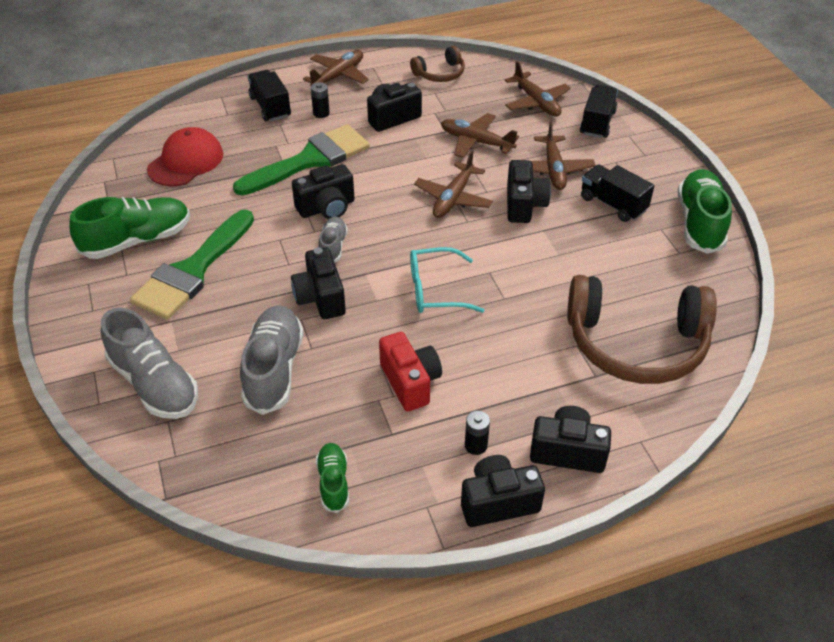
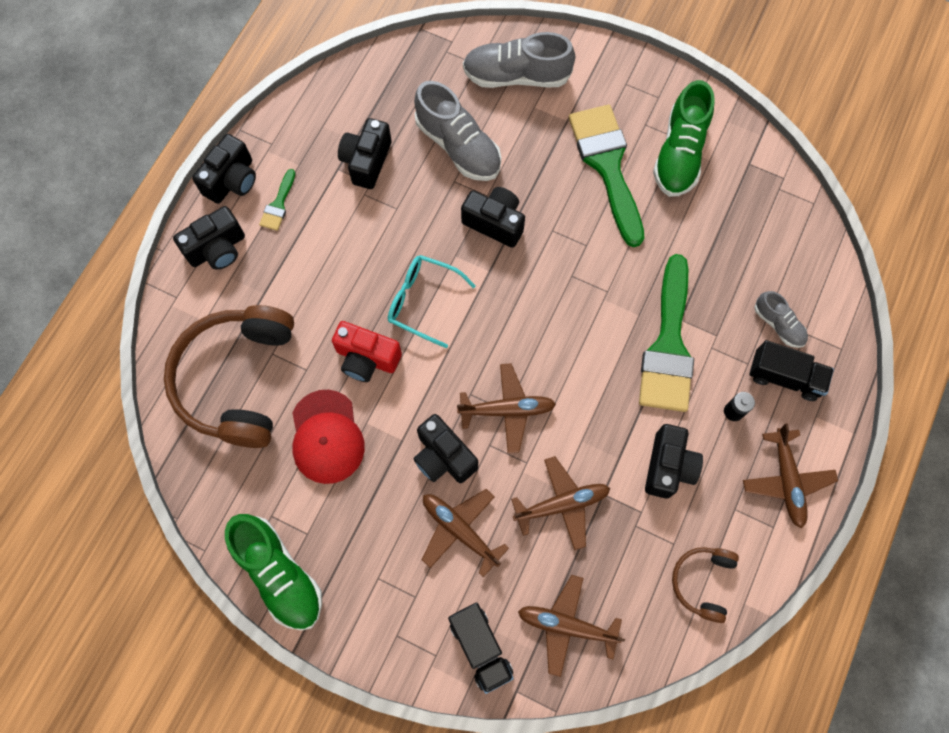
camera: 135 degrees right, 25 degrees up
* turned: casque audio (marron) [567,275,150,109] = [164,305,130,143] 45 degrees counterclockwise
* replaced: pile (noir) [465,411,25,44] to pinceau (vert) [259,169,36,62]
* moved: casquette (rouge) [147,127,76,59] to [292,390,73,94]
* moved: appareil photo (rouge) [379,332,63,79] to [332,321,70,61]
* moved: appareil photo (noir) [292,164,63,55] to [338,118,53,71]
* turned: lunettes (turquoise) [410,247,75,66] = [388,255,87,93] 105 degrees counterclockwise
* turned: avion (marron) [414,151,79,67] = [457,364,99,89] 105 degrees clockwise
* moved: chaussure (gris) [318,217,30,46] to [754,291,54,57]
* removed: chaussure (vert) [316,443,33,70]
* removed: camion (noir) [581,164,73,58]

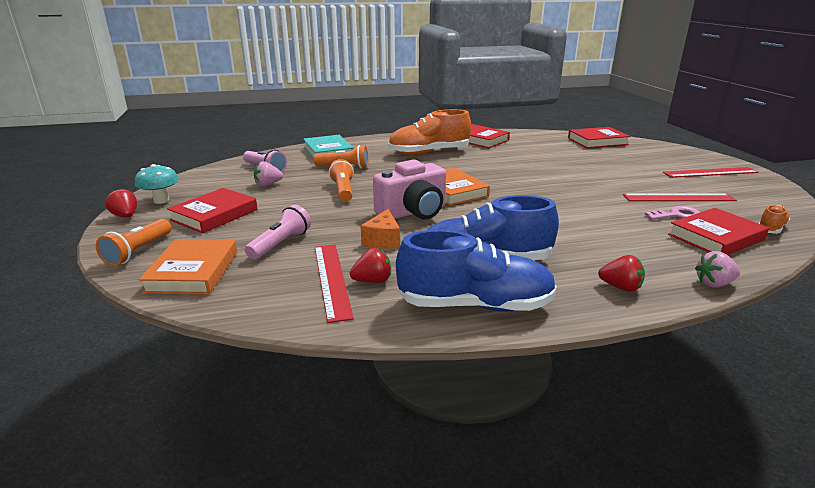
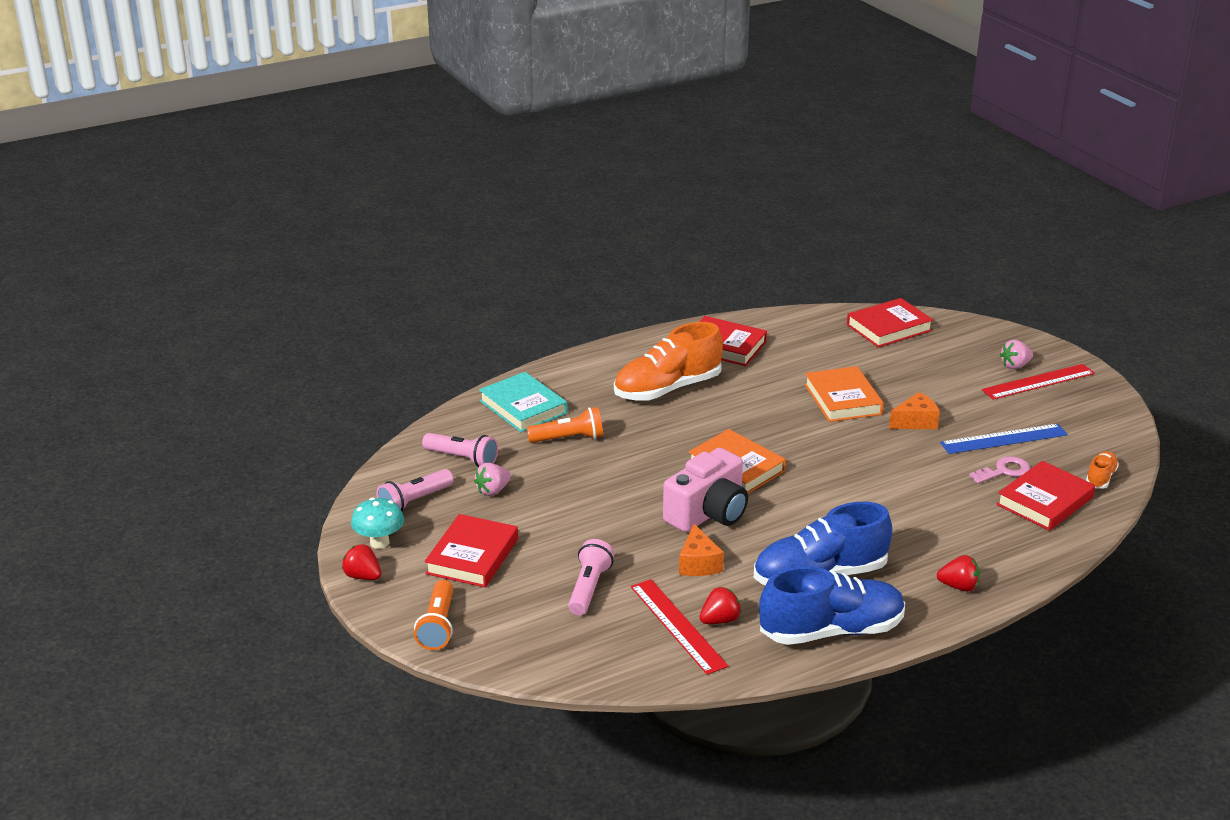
camera: 15 degrees left, 5 degrees up
* added: lampe de poche (rose) [376,469,78,42]
* moved: livre (orange) [139,239,98,56] to [804,366,80,56]
* added: fromage (orange) [889,392,51,37]
* recoloured: règle (rouge) [623,193,114,8] to règle (bleu) [940,424,128,30]
* moved: fraise (rose) [695,251,45,37] to [1000,340,33,29]
* removed: lampe de poche (orange) [329,159,25,43]

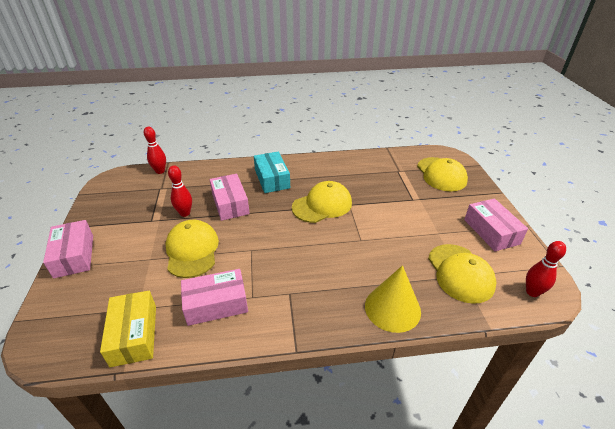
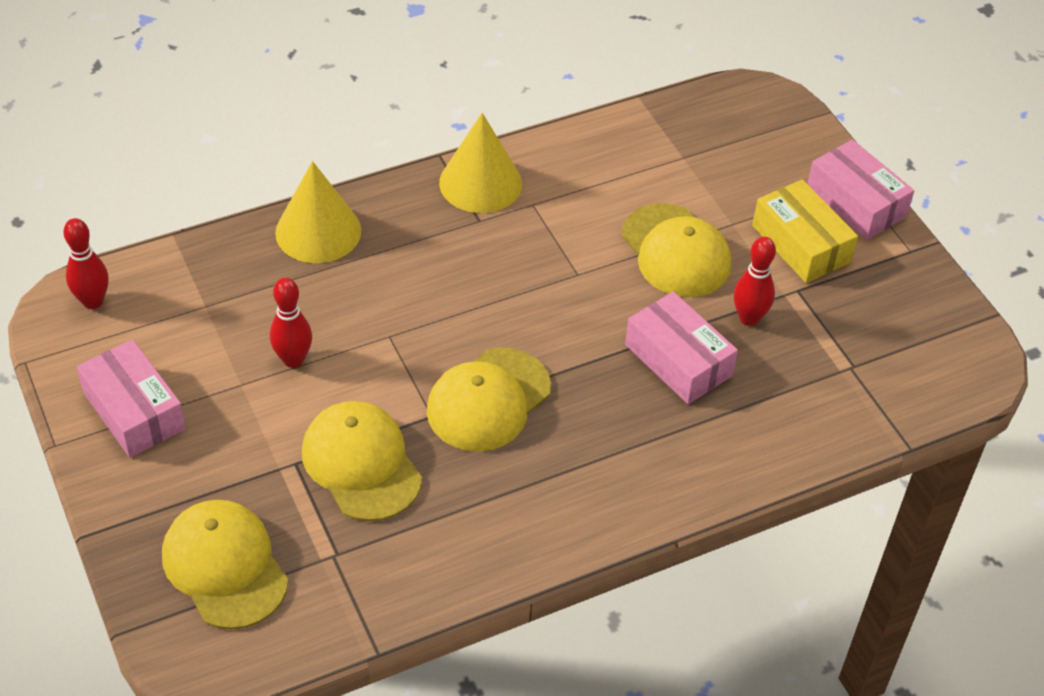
camera: 160 degrees right, 10 degrees up
* moved: quille (rouge) [144,127,22,47] to [270,278,42,90]
* moved: casquette (jaune) [428,244,69,60] to [302,401,120,120]
* added: cône (jaune) [439,113,83,100]
* moved: boîte (jaune) [100,291,56,76] to [752,179,106,104]
* removed: boîte (rose) [181,269,67,57]
* removed: boîte (turquoise) [254,152,36,41]

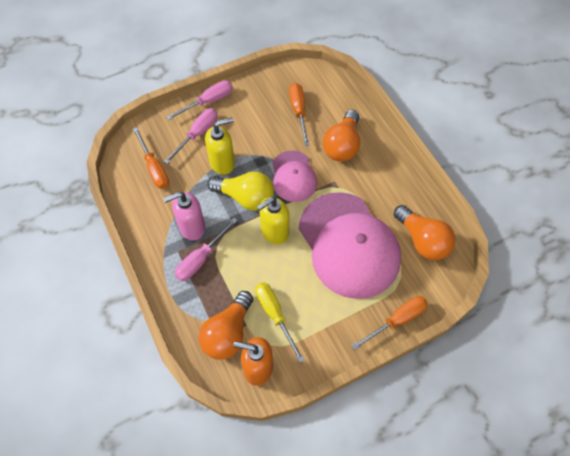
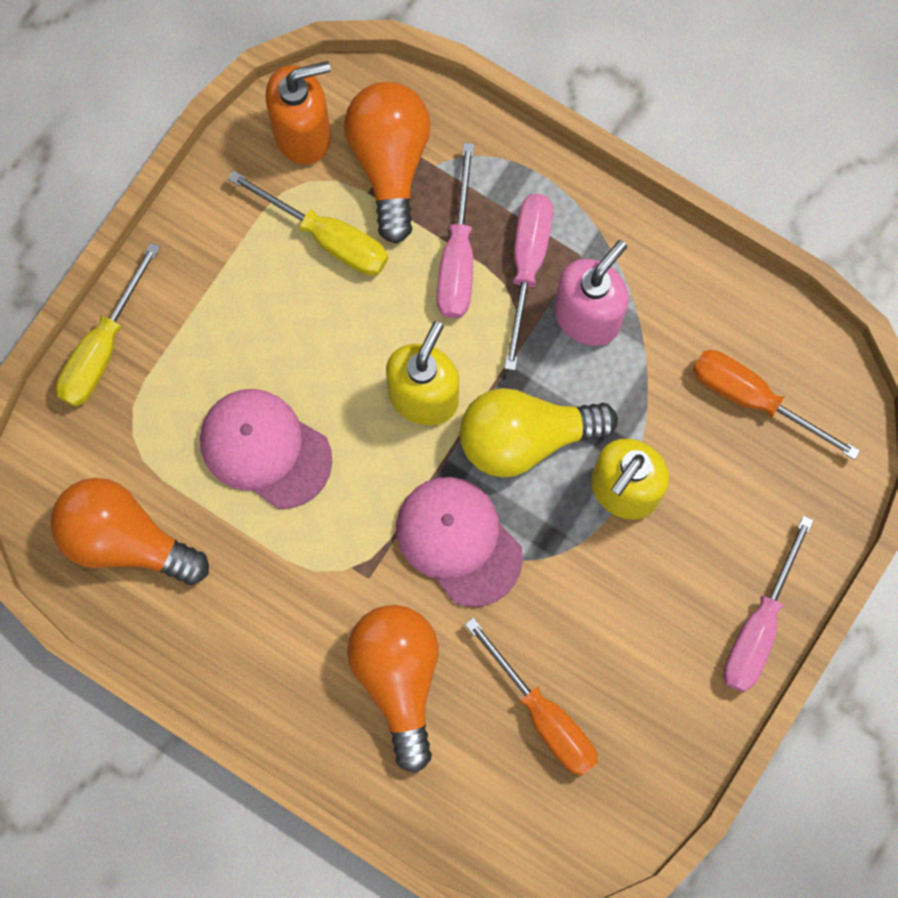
camera: 150 degrees right, 15 degrees up
* recoloured: tournevis (orange) [351,296,77,54] to tournevis (jaune) [56,242,104,165]
* resized: casquette (rose) [299,192,102,107] = [200,389,132,120] x0.53
* moved: tournevis (rose) [164,108,54,56] to [437,143,37,175]

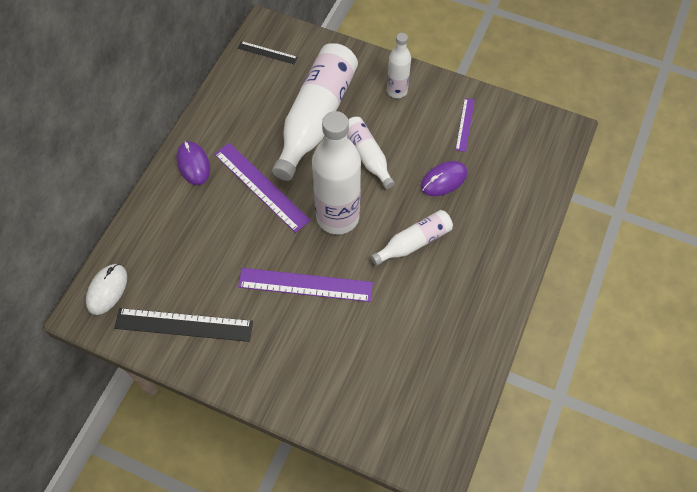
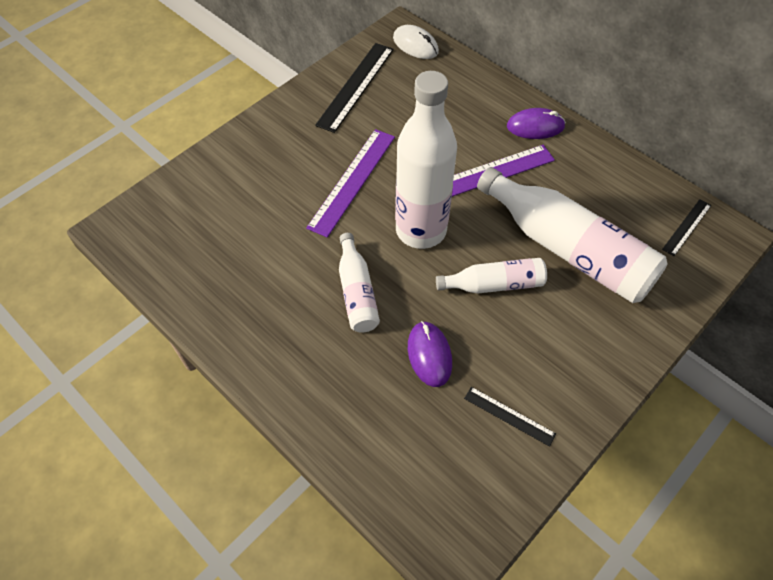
camera: 110 degrees right, 5 degrees down
* recoloured: règle (violet) [456,98,19,54] to règle (noir) [464,387,92,60]
* removed: bouteille (blanc) [387,33,24,65]

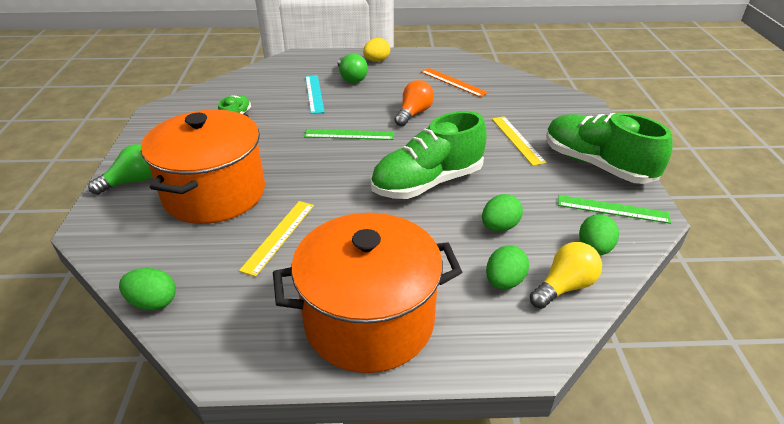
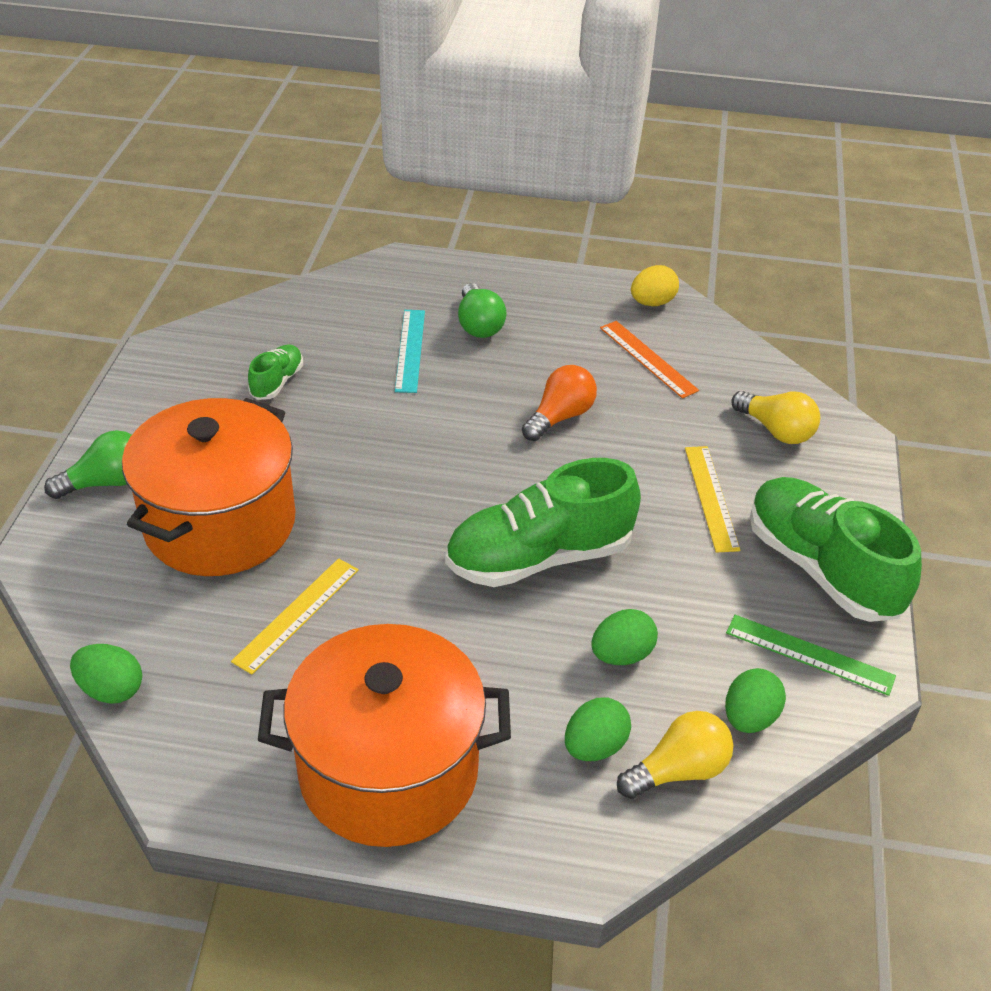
camera: 10 degrees right, 5 degrees up
* moved: œuf (jaune) [363,38,27,24] to [631,265,48,41]
* added: ampoule (jaune) [731,391,89,53]
* removed: règle (vert) [304,129,90,11]

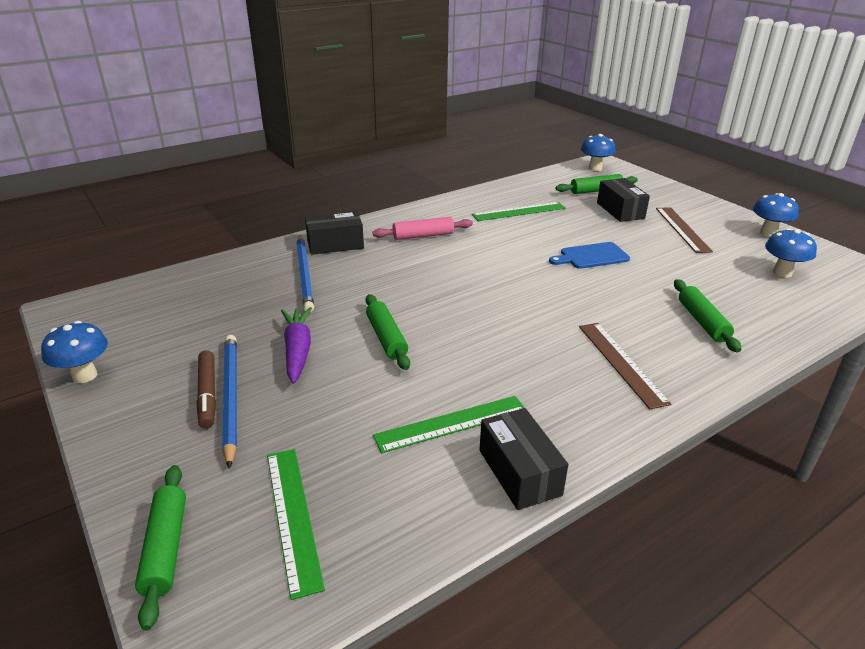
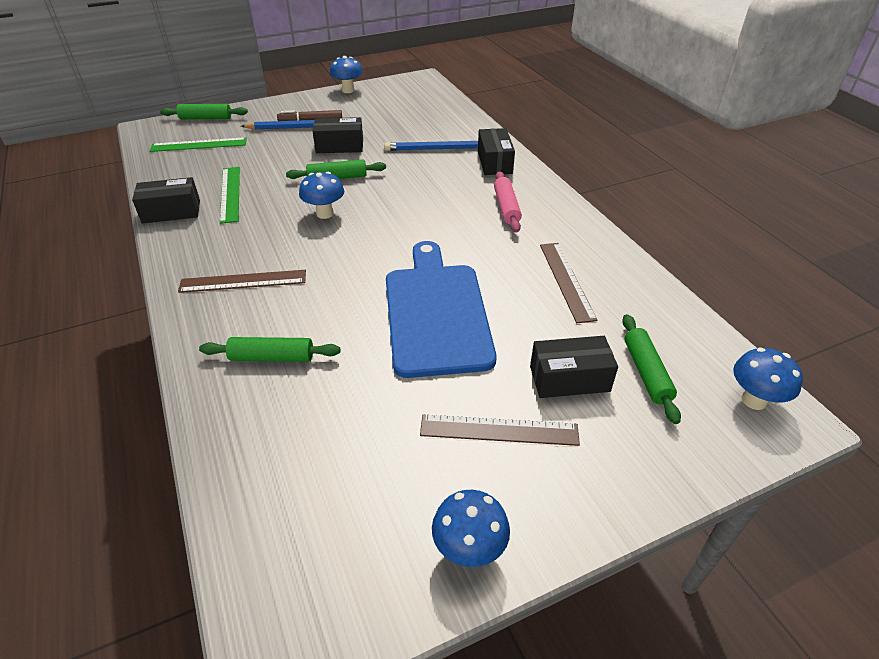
camera: 100 degrees right, 10 degrees up
* moved: champignon (bleu) [765,228,52,50] to [299,172,45,47]
* replaced: carotte (violet) [281,307,31,77] to boîte (noir) [312,117,51,36]
* resized: planche à découper (bleu) [549,242,81,27] = [386,241,111,137] x2.05
* recoloured: règle (vert) [472,202,94,19] to règle (marron) [540,243,57,80]

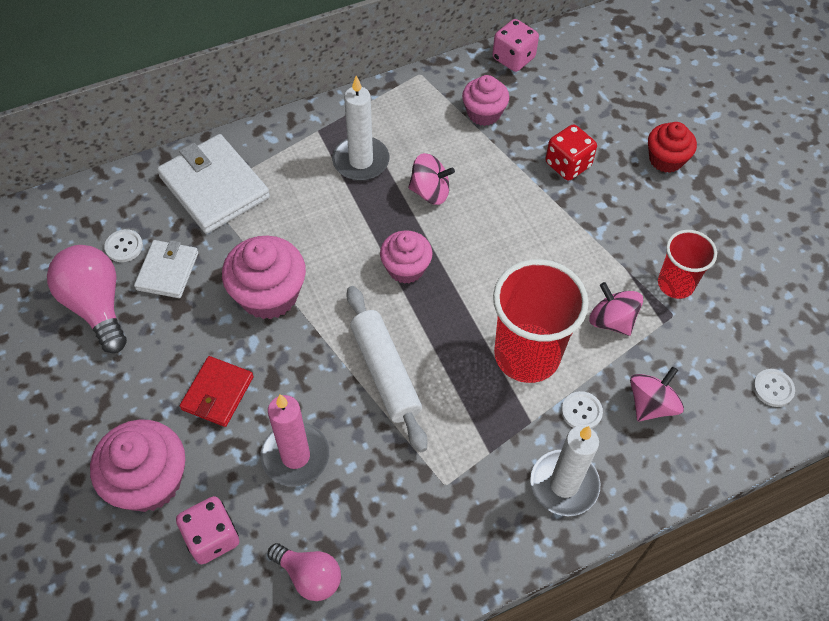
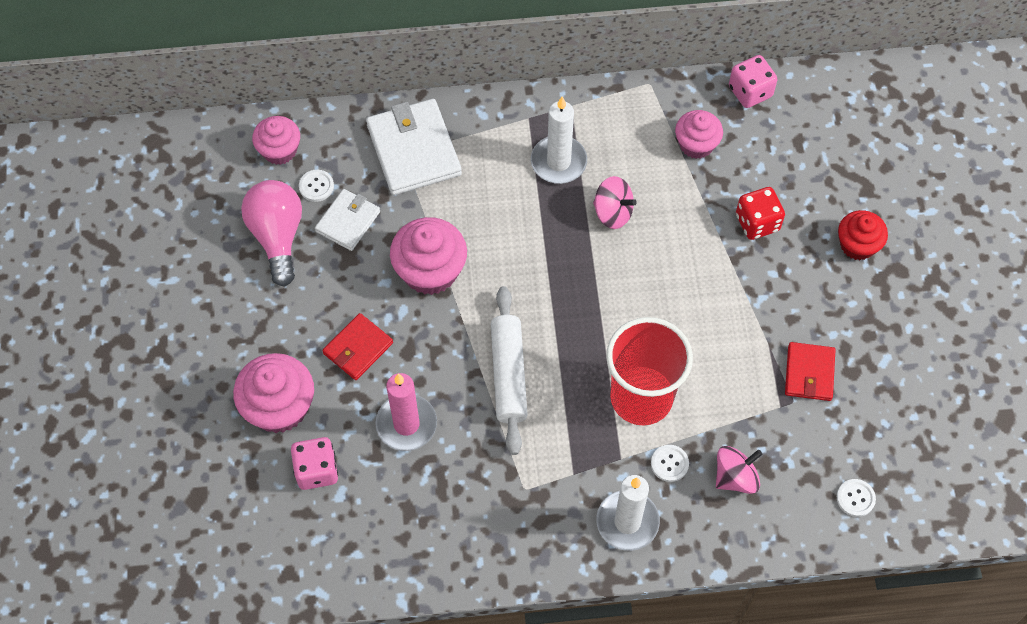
camera: 20 degrees right, 5 degrees up
* moved: muffin (rose) [380,230,52,54] to [252,116,48,49]
* replaced: gobelet (rouge) [658,230,59,69] to portefeuille (rouge) [785,342,51,59]
* removed: ampoule (rose) [268,543,73,58]
* removed: toupie (rose) [589,282,54,54]

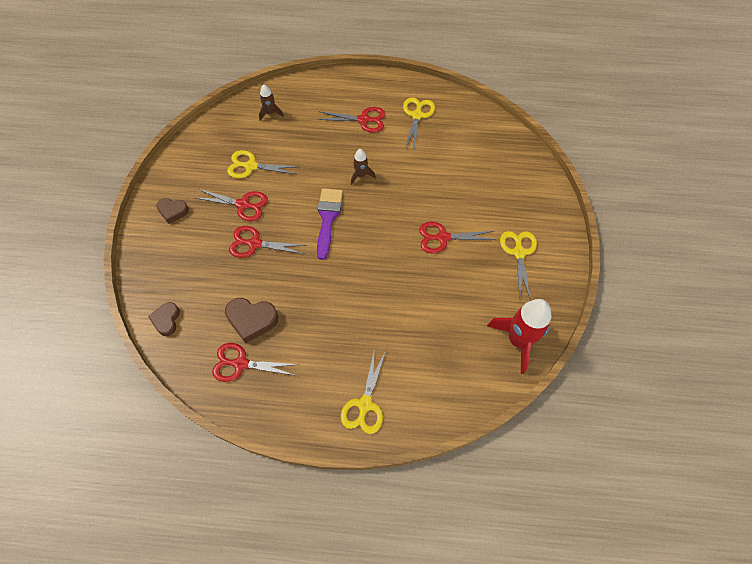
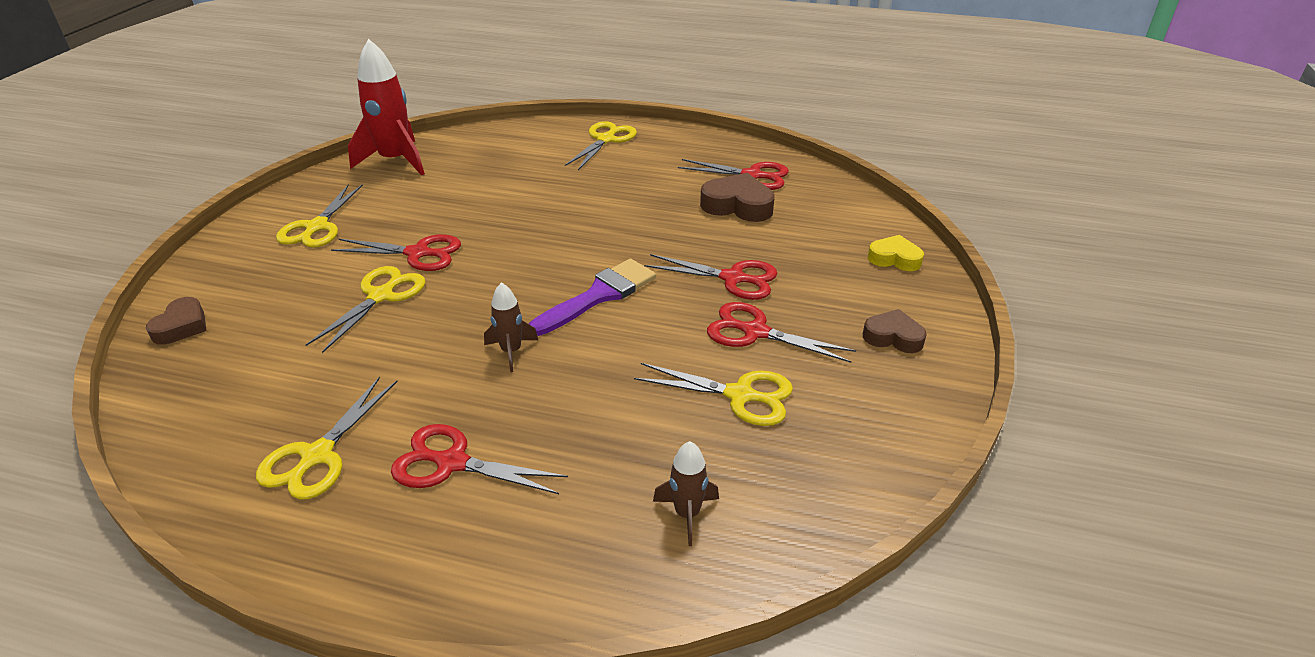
camera: 170 degrees left, 25 degrees down
* moved: cœur (marron) [148,302,32,34] to [146,297,61,48]
* added: ciseaux (jaune) [306,266,119,87]
* turned: pinceau (violet) [317,188,26,72] = [529,259,127,77] 150 degrees counterclockwise
* added: cœur (jaune) [868,235,56,36]

